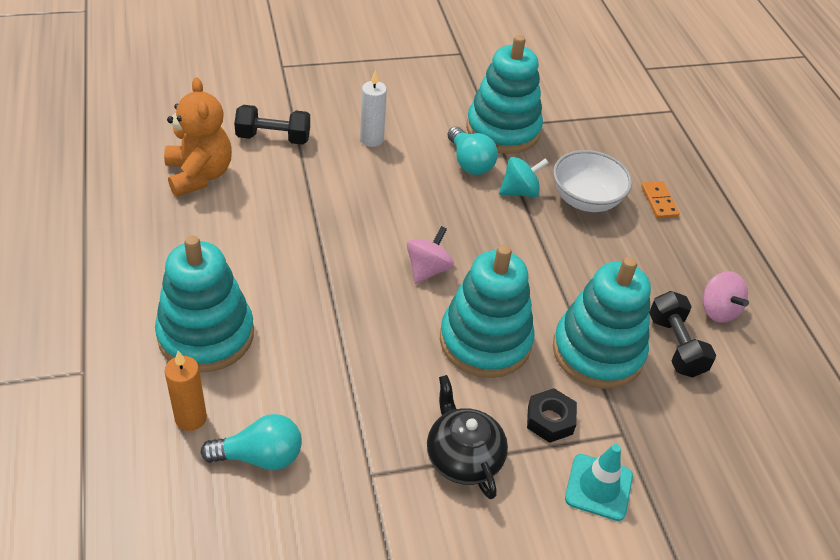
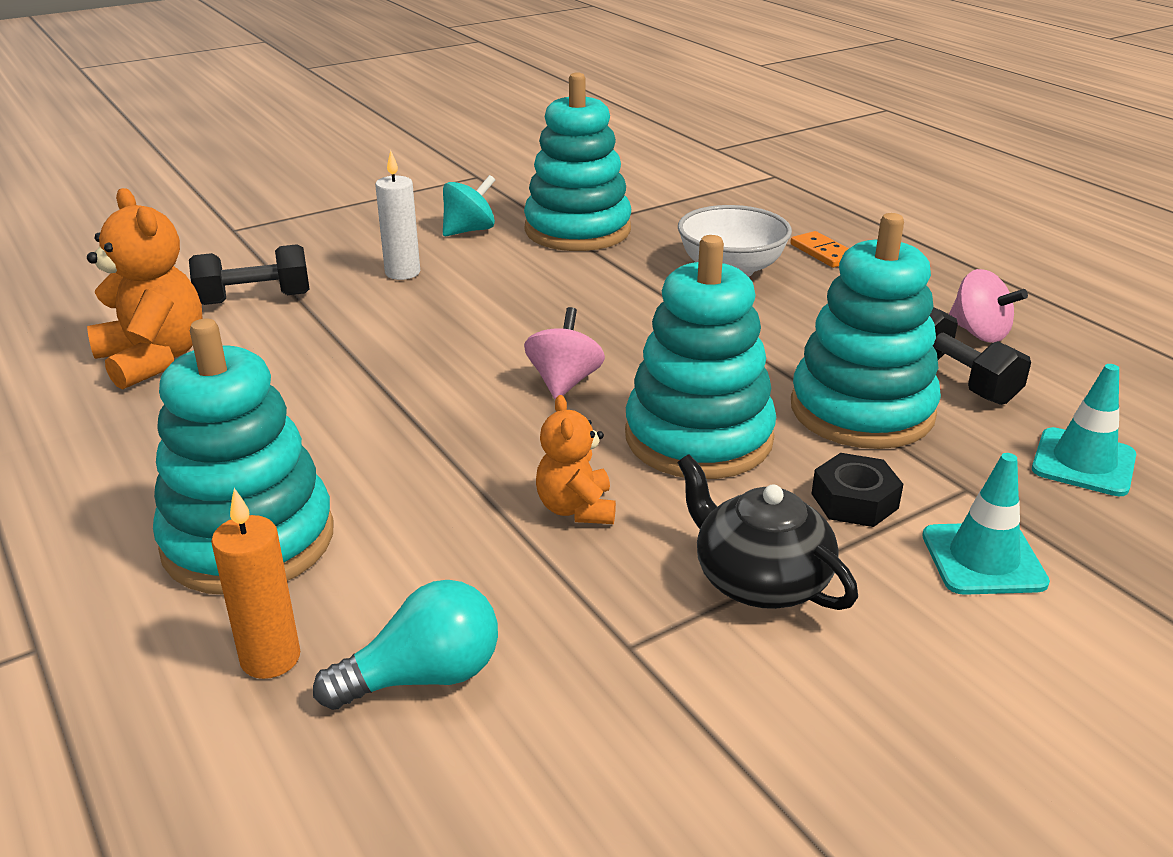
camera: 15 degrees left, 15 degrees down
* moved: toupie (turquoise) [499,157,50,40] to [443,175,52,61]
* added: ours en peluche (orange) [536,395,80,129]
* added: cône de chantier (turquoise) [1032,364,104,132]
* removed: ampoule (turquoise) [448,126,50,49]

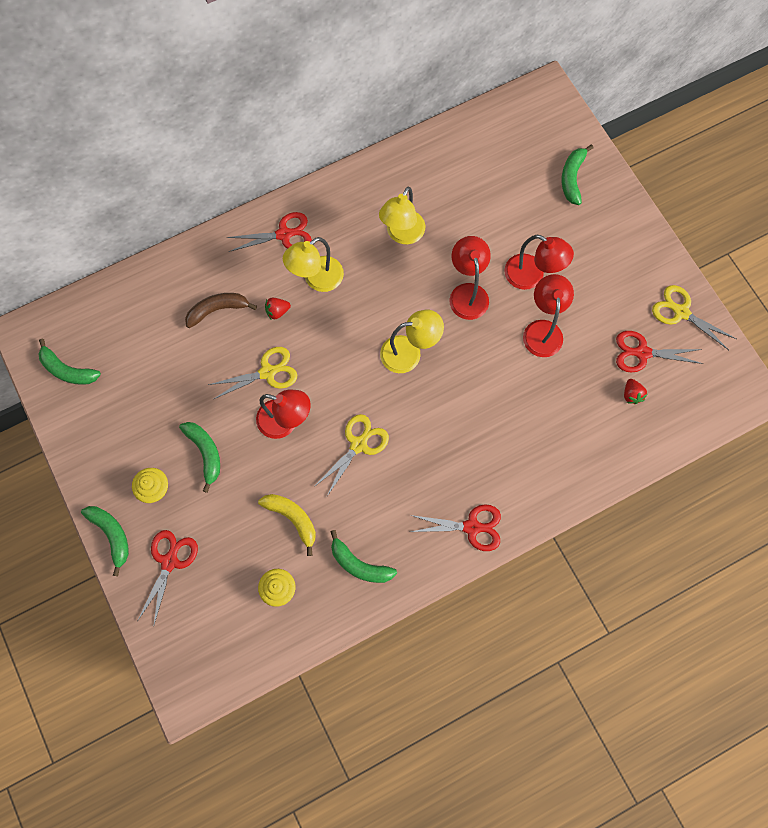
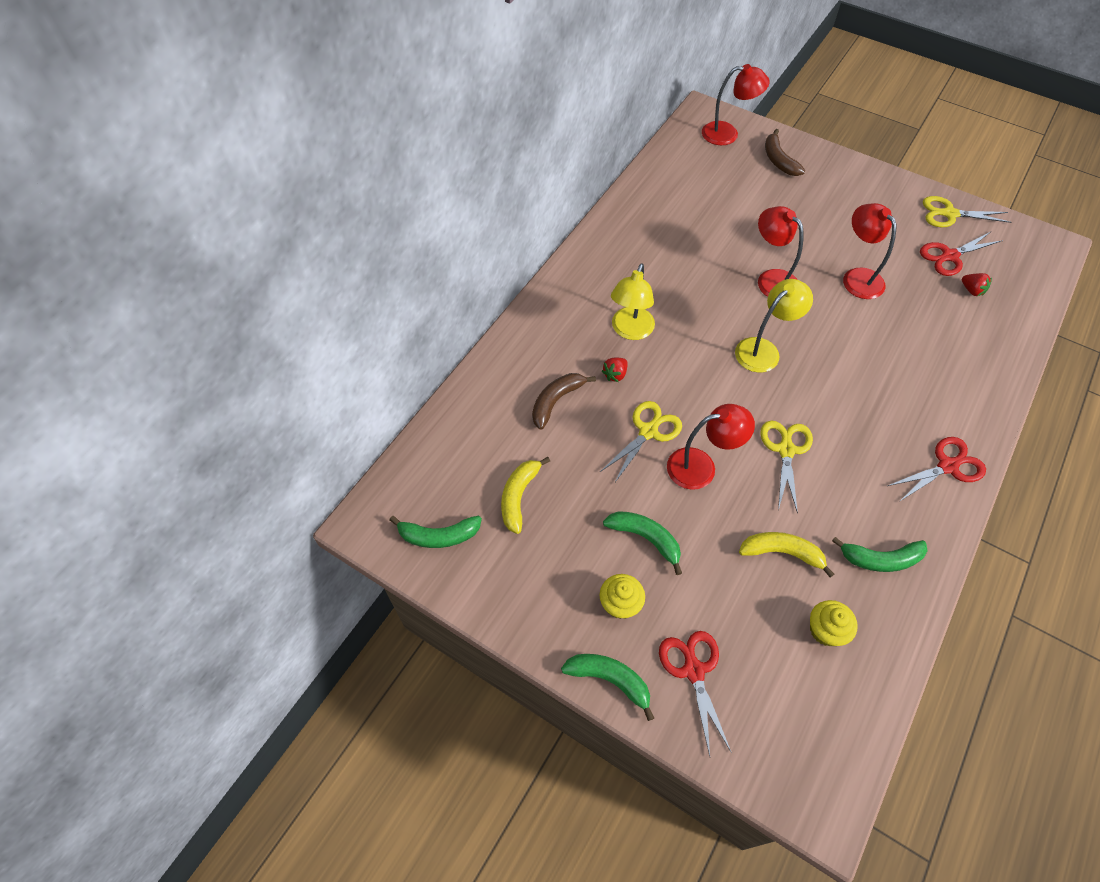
camera: 30 degrees left, 15 degrees down
* added: banane (jaune) [501,457,49,77]
* moved: lampe (rouge) [504,235,70,55] to [702,64,68,81]
* recoloured: banane (vert) [561,144,32,61] to banane (marron) [765,129,40,47]
* removed: ciseaux (rouge) [226,212,86,40]
* removed: lampe (jaune) [379,187,46,57]

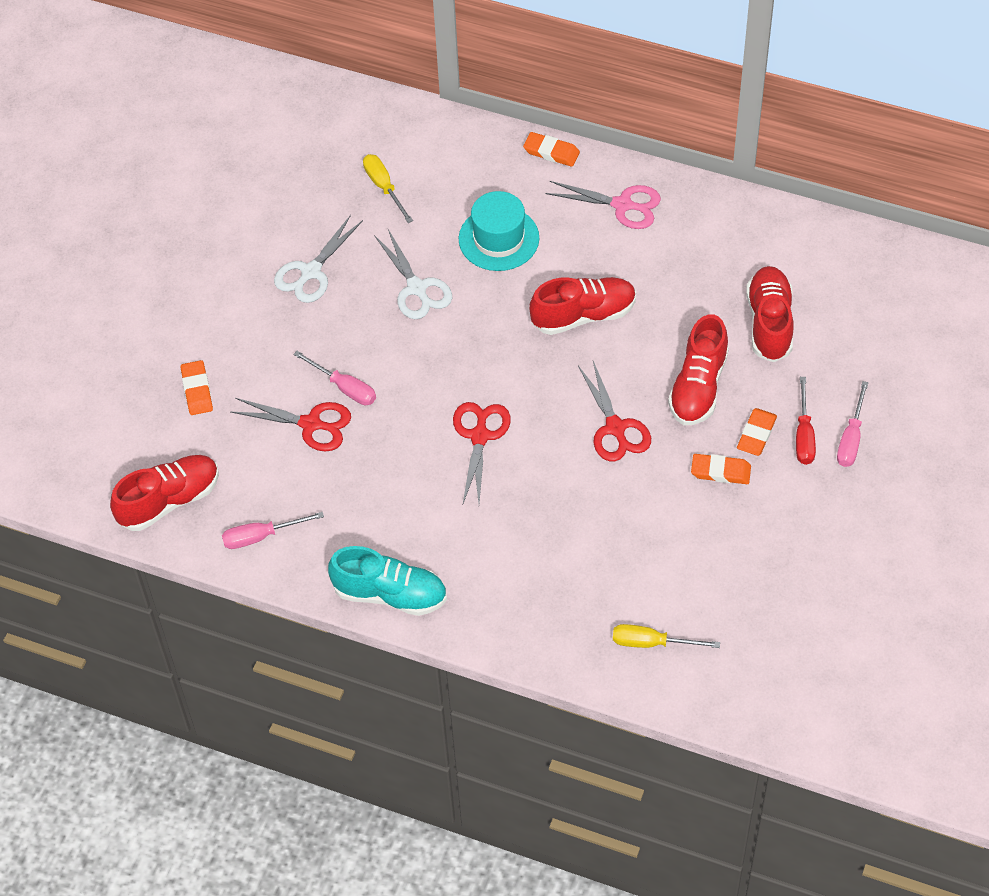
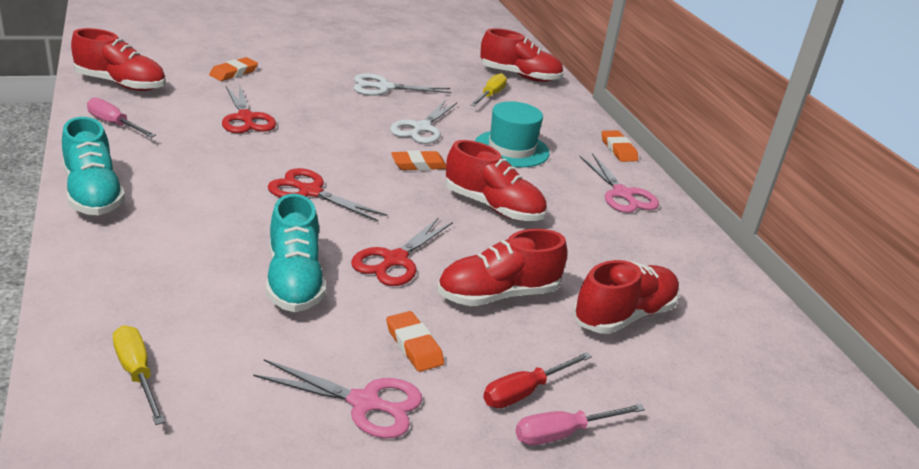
camera: 45 degrees right, 25 degrees down
* added: ciseaux (rose) [253,359,169,79]
* added: chaussure (turquoise) [266,194,60,118]
* turned: ciseaux (rouge) [453,402,58,101] = [268,168,119,53] 120 degrees counterclockwise
* moved: gomme (orange) [737,408,40,48] to [391,150,55,20]
* added: chaussure (rouge) [480,28,83,54]
* removed: tournevis (rose) [293,351,83,54]

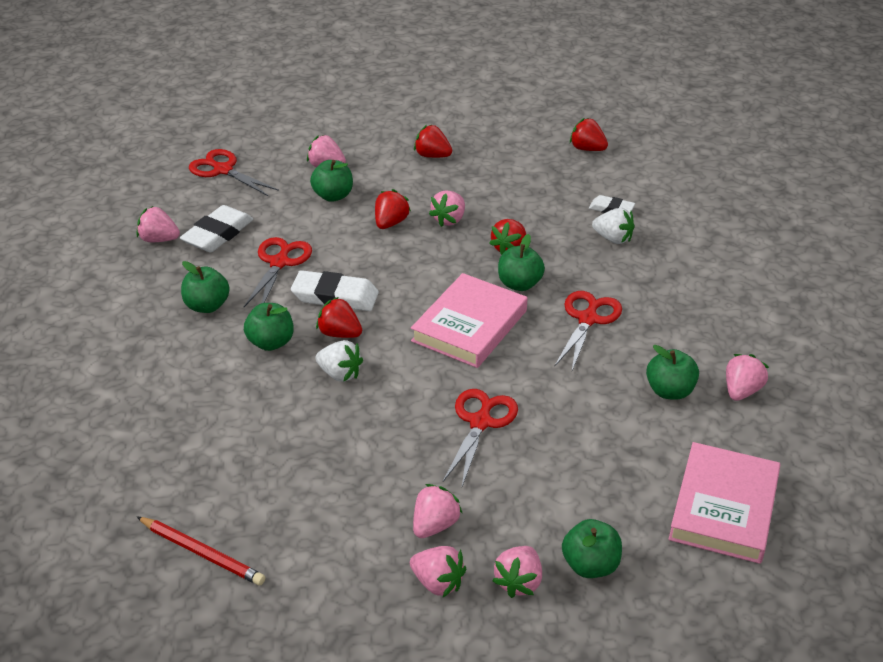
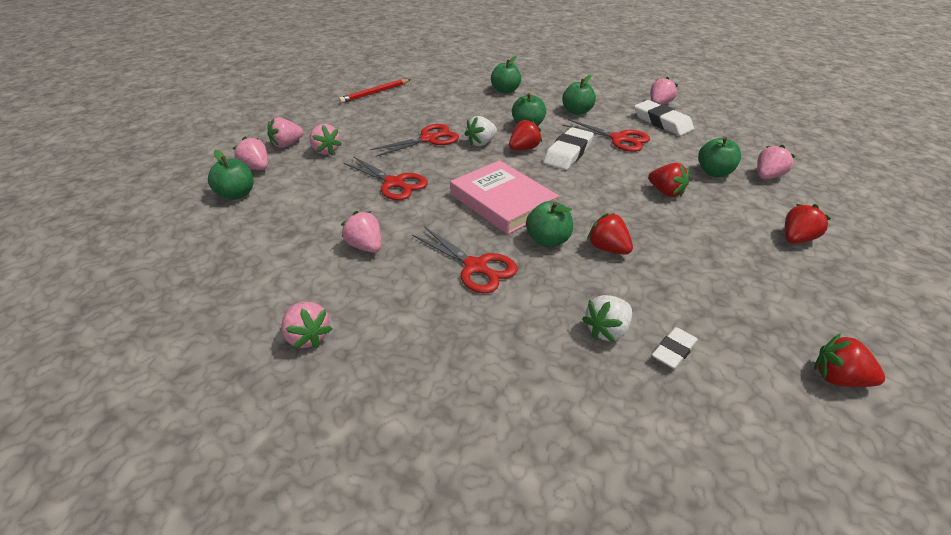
camera: 110 degrees right, 0 degrees up
* moved: fraise (rose) [429,190,36,37] to [341,211,40,42]
* moved: ciseaux (rouge) [189,149,90,47] to [370,124,89,33]
* moved: pomme (vert) [646,345,53,55] to [491,56,30,37]
* turned: fraise (rouge) [570,118,38,33] = [814,333,71,54] 120 degrees counterclockwise
* removed: livre (rose) [668,442,112,122]

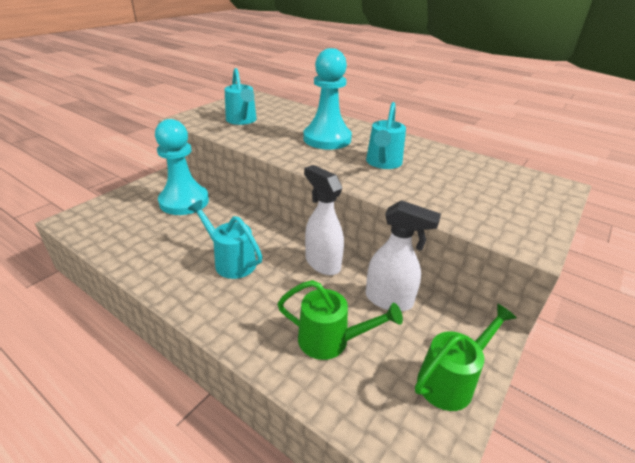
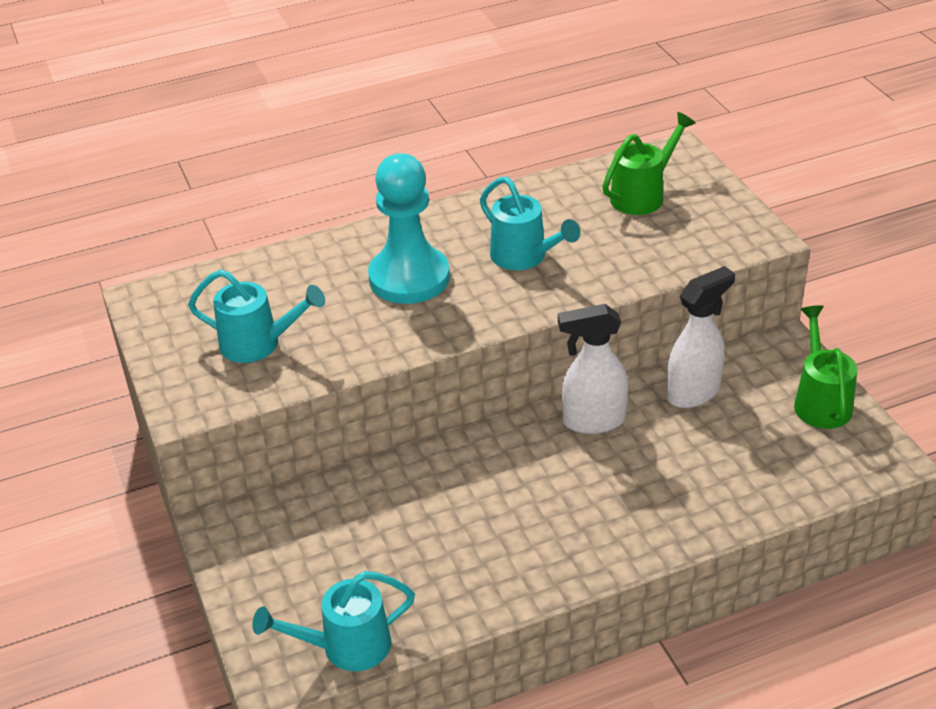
camera: 55 degrees left, 5 degrees up
* moved: arrosoir (turquoise) [188,200,75,79] to [252,571,163,100]
* moved: arrosoir (vert) [278,280,125,80] to [602,112,94,103]
* removed: pion (turquoise) [155,119,54,96]

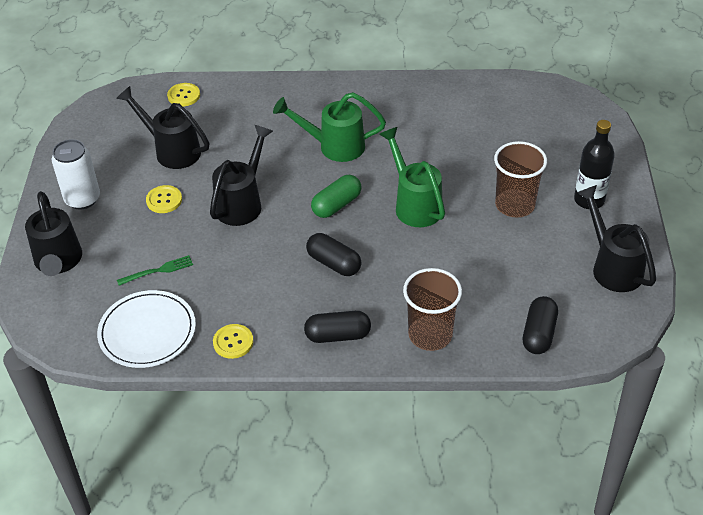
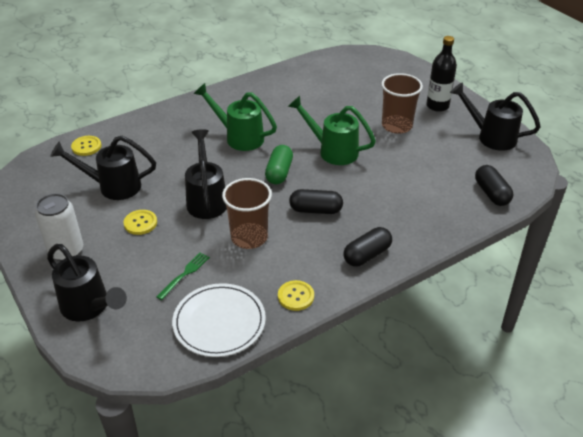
camera: 35 degrees left, 5 degrees down
* turned: arrosoir (vert) [273,92,113,70] = [194,83,83,68] 60 degrees clockwise
* moved: gobelet (marron) [403,268,59,83] to [222,178,50,71]

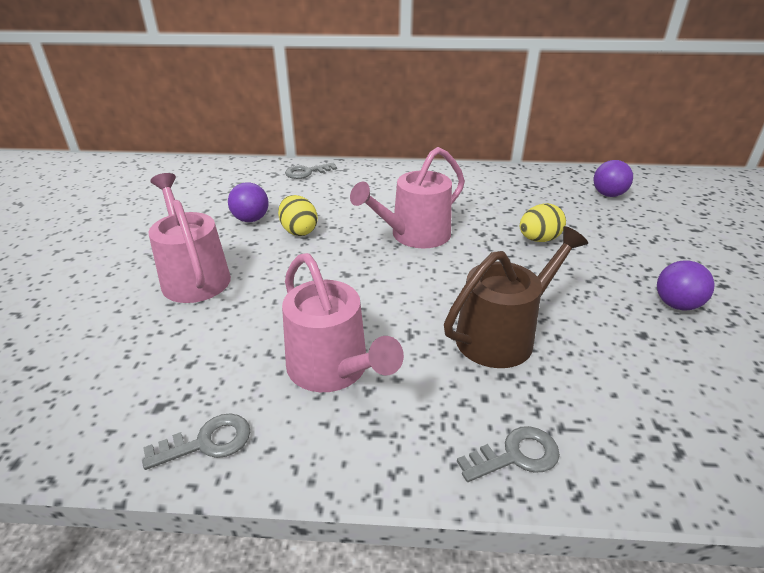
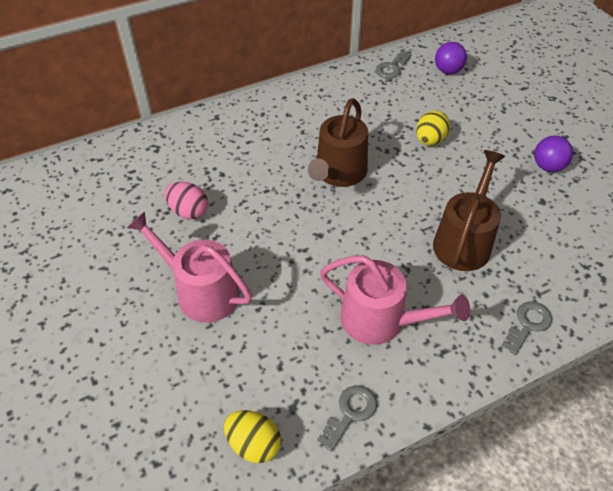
camera: 30 degrees left, 15 degrees up
* replaced: balle (violet) [228,182,41,40] to œuf (rose) [164,182,44,37]
* moved: œuf (jaune) [278,195,40,41] to [224,410,57,53]
* recoloured: arrosoir (rose) [350,147,115,102] to arrosoir (marron) [308,98,60,89]
* moved: clé (gris) [285,163,52,16] to [376,50,36,28]

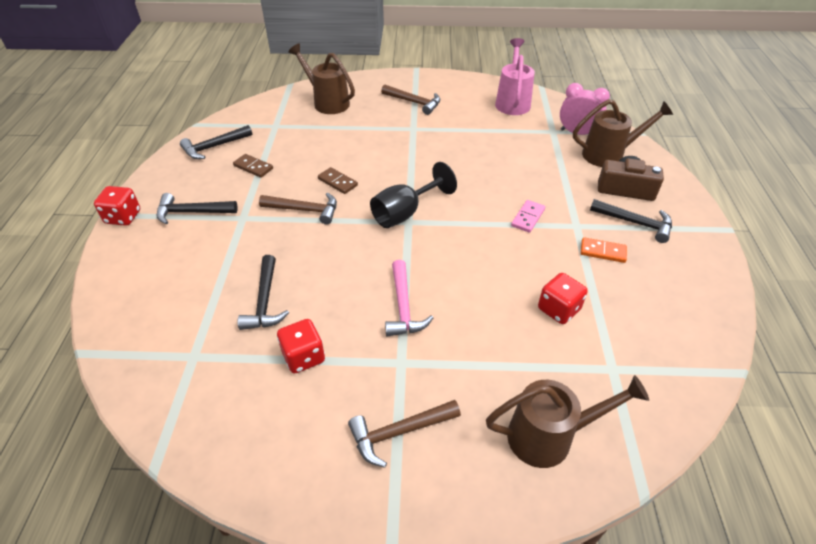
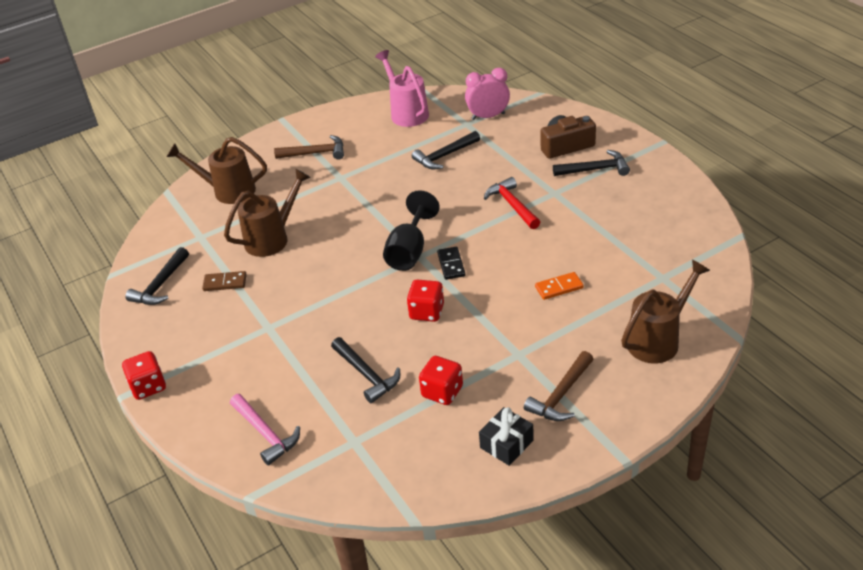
camera: 30 degrees left, 5 degrees down
* moved: arrosoir (marron) [573,99,100,68] to [224,168,87,89]
* moved: marteau (rose) [385,260,48,77] to [230,394,70,71]
* moved: dé (rouge) [538,273,50,51] to [407,279,37,43]
* moved: marteau (noir) [156,193,82,31] to [412,131,68,38]
* added: domino (noir) [437,247,28,33]
* added: cadeau (noir) [479,407,55,59]
* replaced: domino (rose) [511,200,34,33] to marteau (rouge) [484,177,56,52]
* moved: domino (orange) [581,237,46,26] to [535,272,49,28]
* removed: marteau (marron) [259,193,78,32]
* removed: domino (marron) [318,167,40,27]

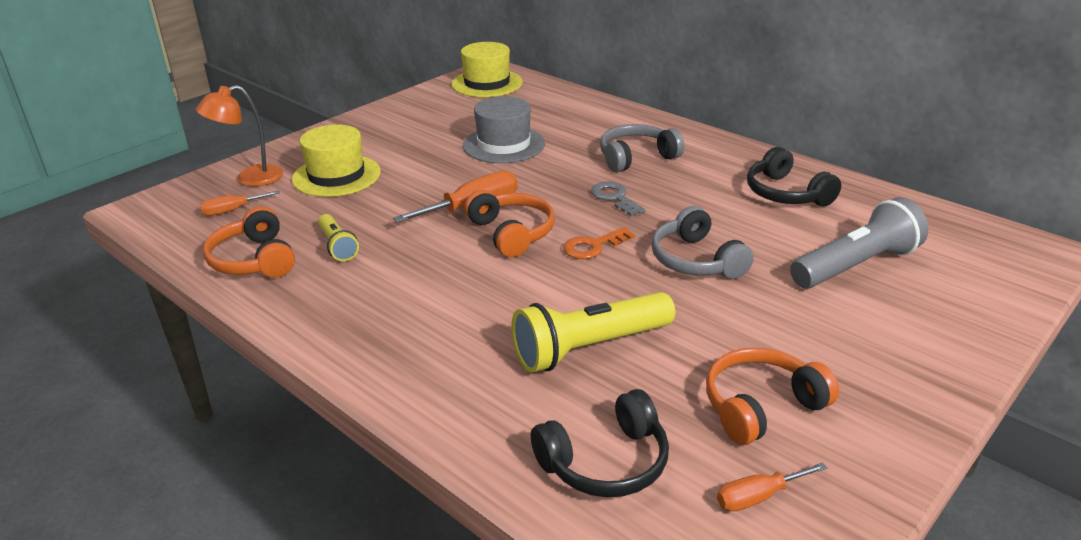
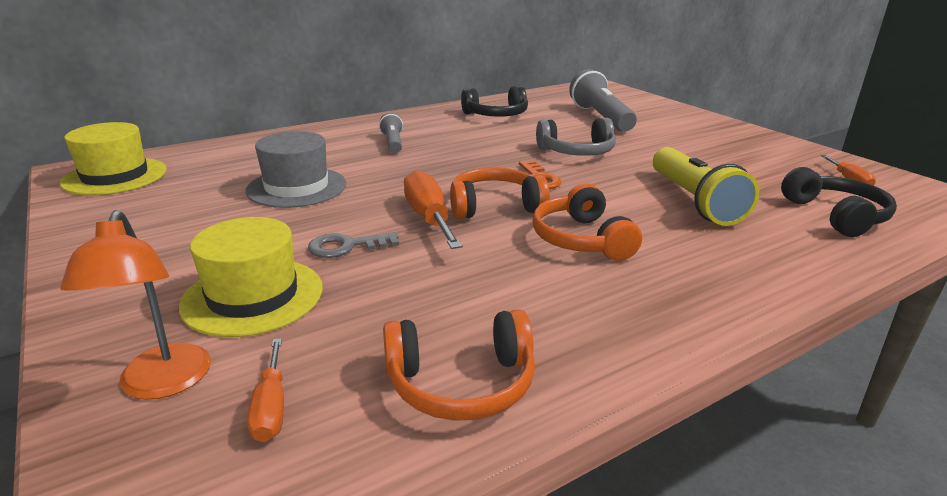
camera: 75 degrees left, 5 degrees down
* moved: clé (gris) [591,182,55,34] to [308,232,91,26]
* replaced: casque audio (gris) [600,124,84,48] to lampe de poche (gris) [379,112,24,41]
* moved: casque audio (orange) [706,348,133,97] to [532,183,110,78]
* removed: lampe de poche (jaune) [318,214,41,47]

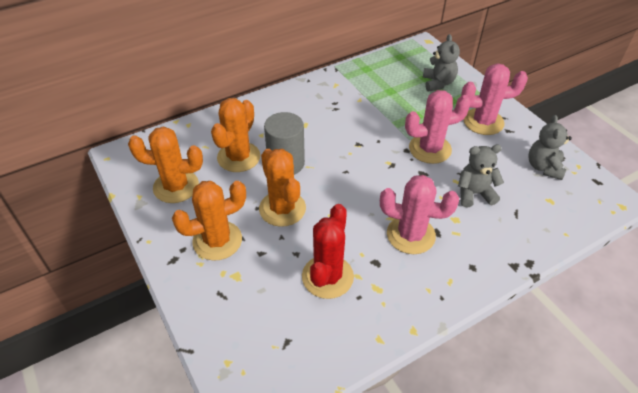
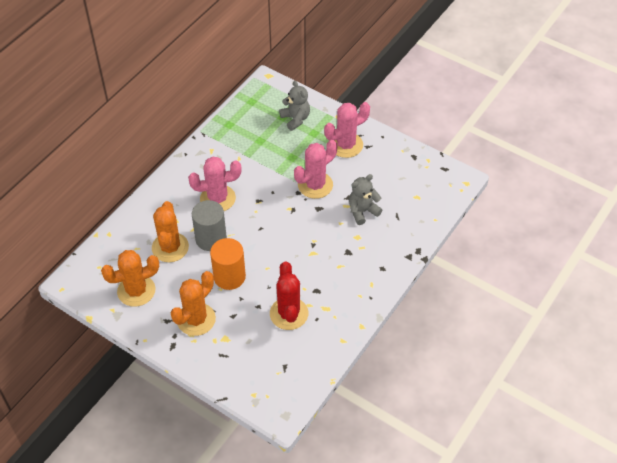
camera: 25 degrees left, 5 degrees up
* moved: cactus (rose) [380,175,79,79] to [188,156,54,55]
* replaced: cactus (orange) [259,149,47,78] to cylindre (orange) [210,238,36,52]
* removed: ours en peluche (gris) [528,115,44,65]

